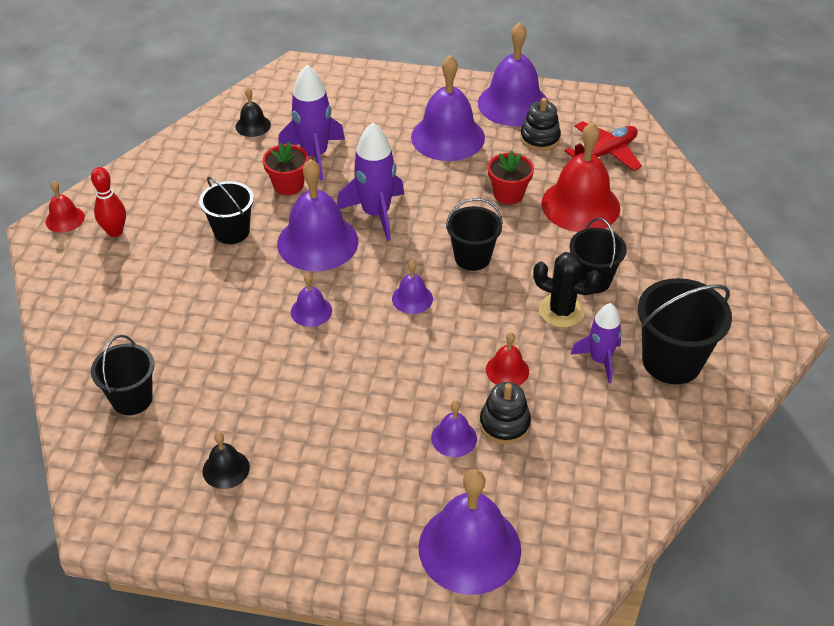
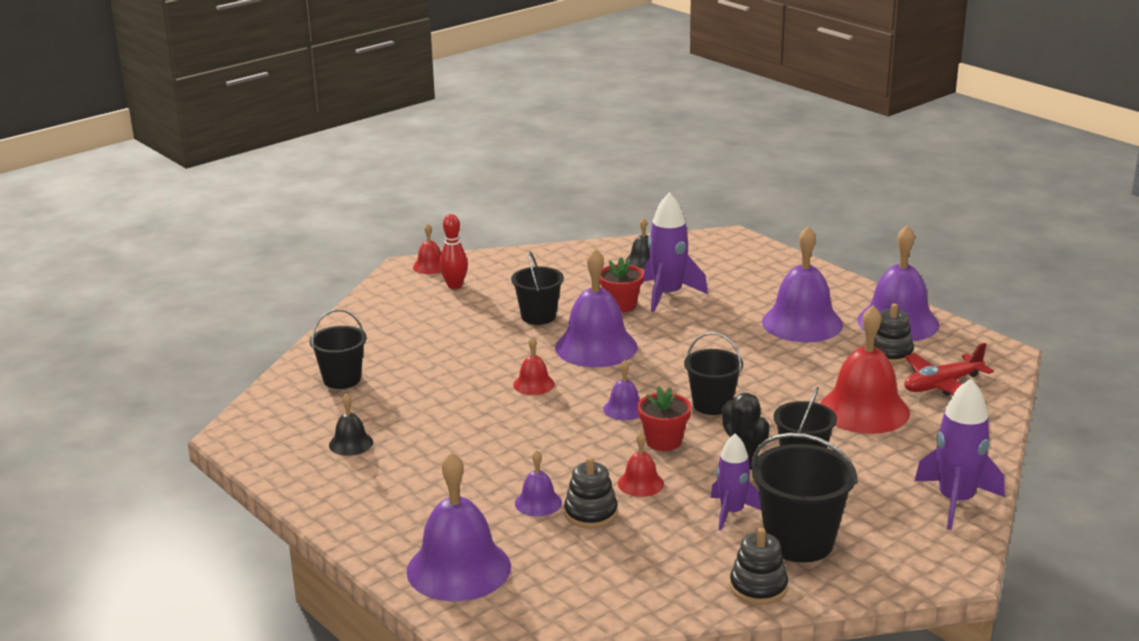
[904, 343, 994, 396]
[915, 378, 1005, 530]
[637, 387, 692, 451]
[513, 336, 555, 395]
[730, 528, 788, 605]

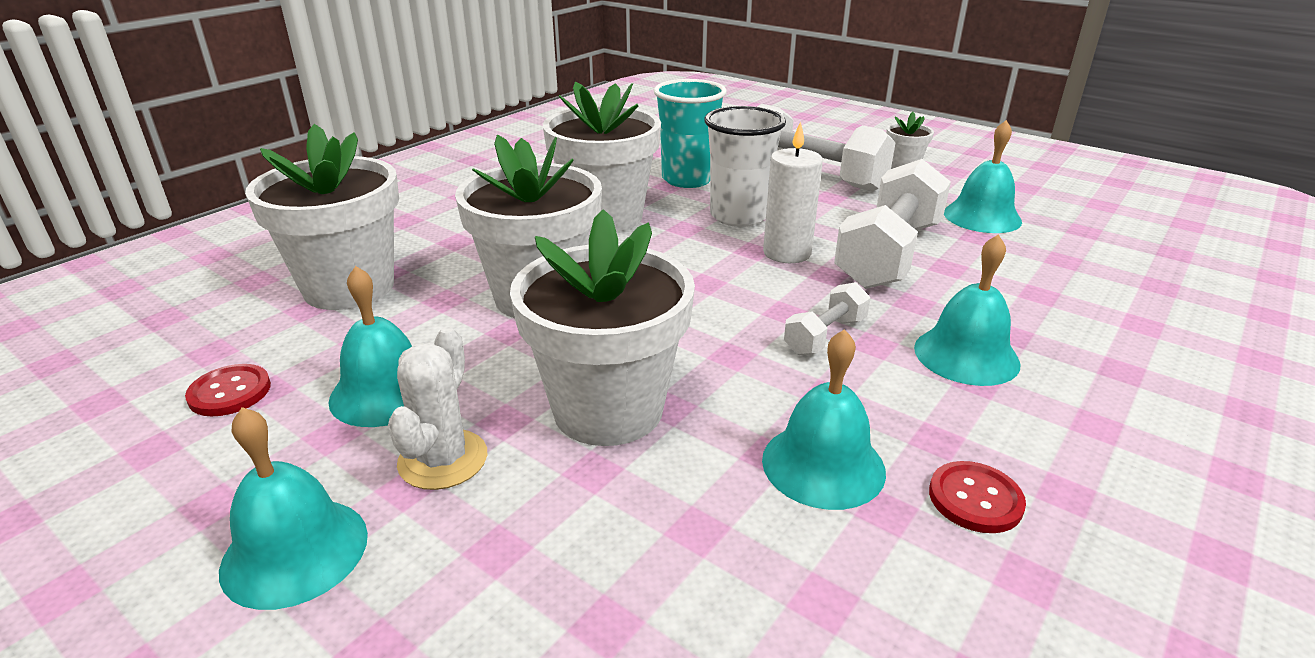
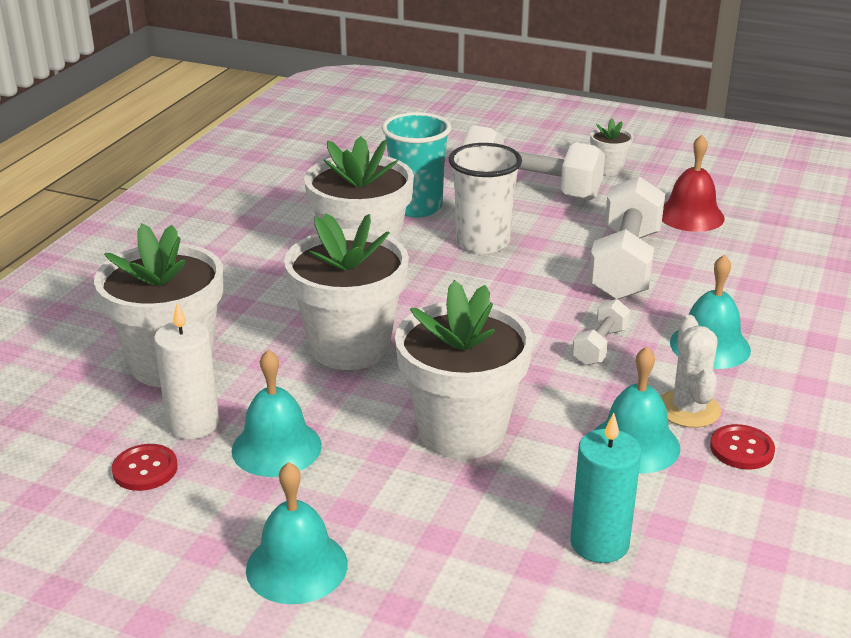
[662, 135, 725, 232]
[154, 303, 219, 439]
[661, 315, 721, 428]
[570, 413, 641, 563]

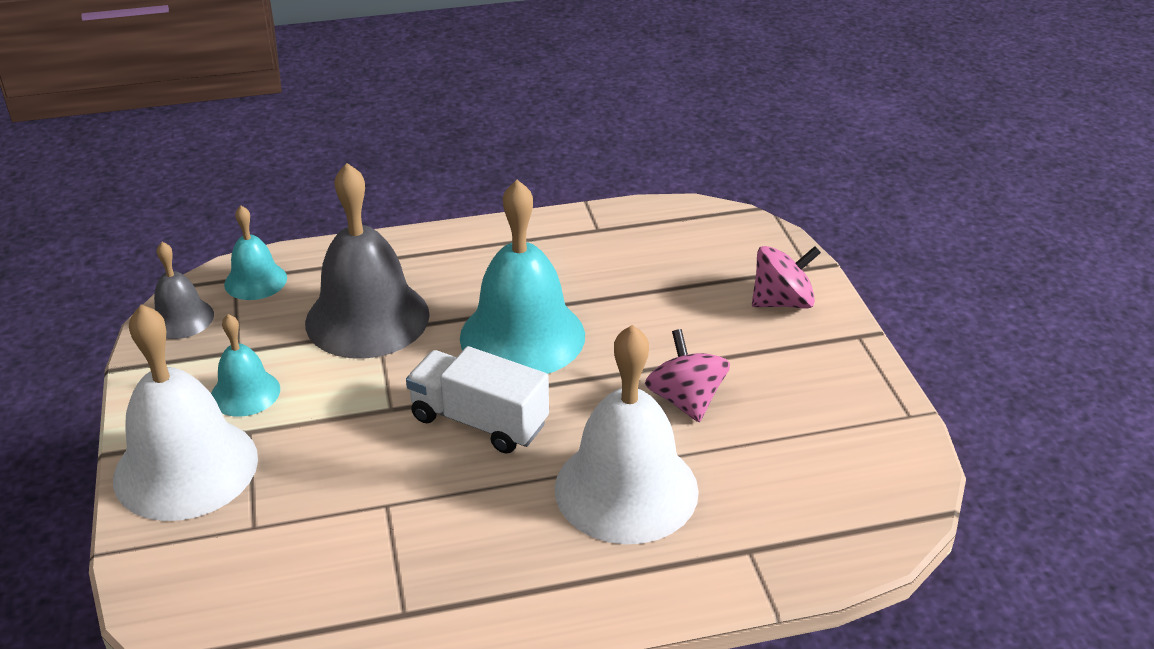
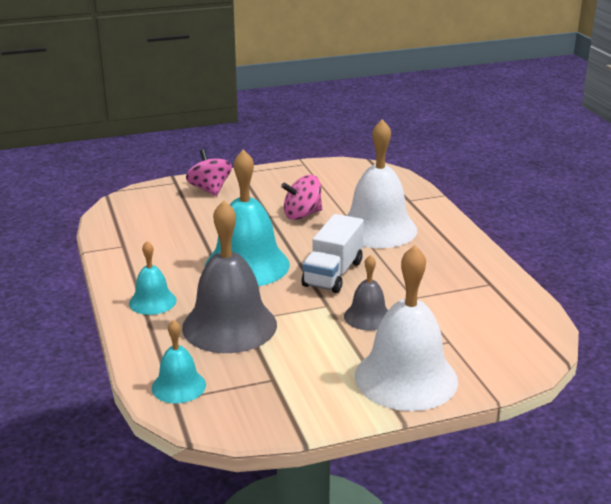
[344, 255, 388, 331]
[129, 241, 177, 315]

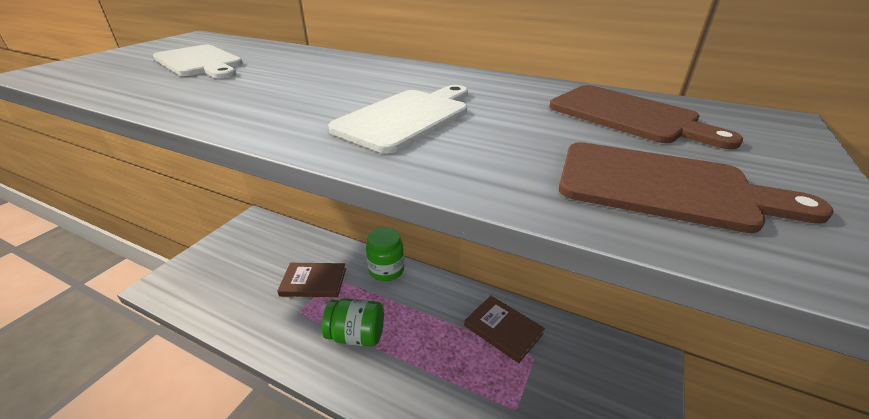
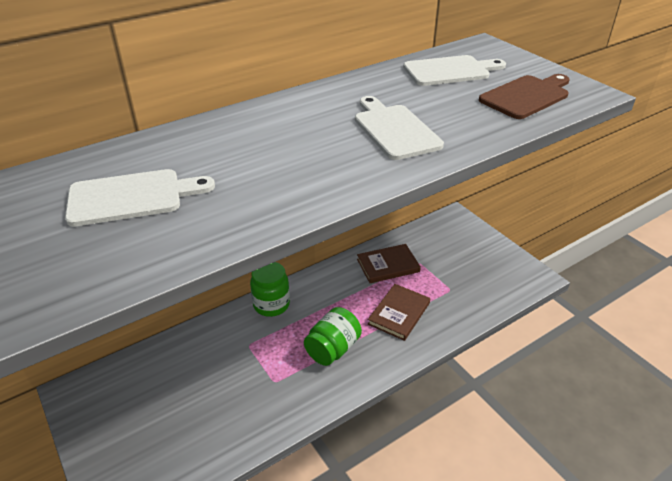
[403, 55, 506, 86]
[368, 284, 430, 341]

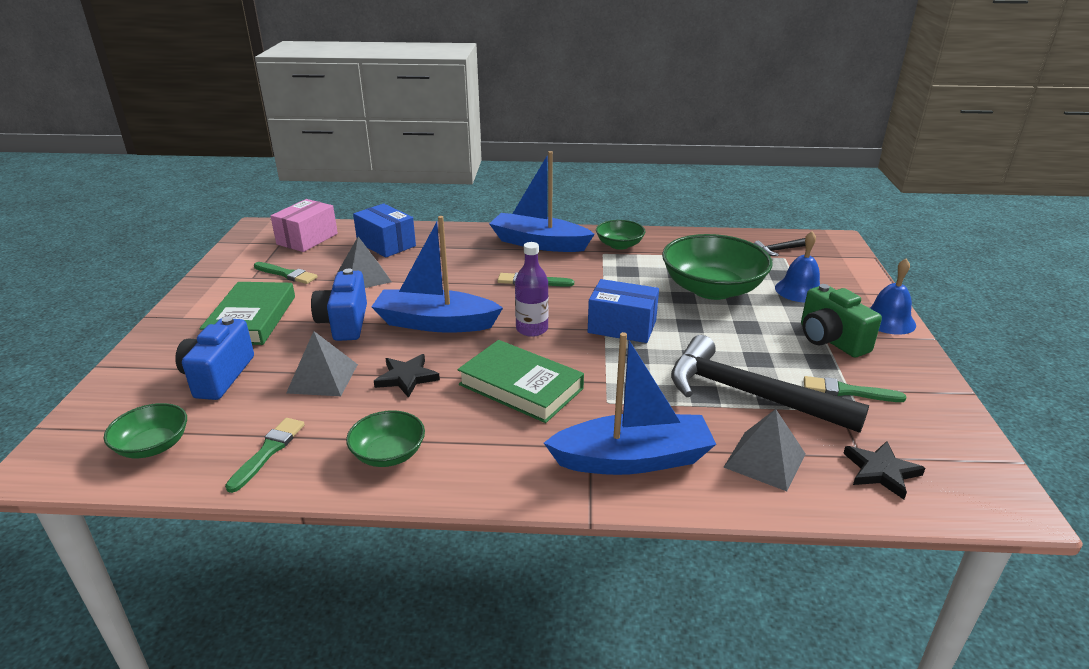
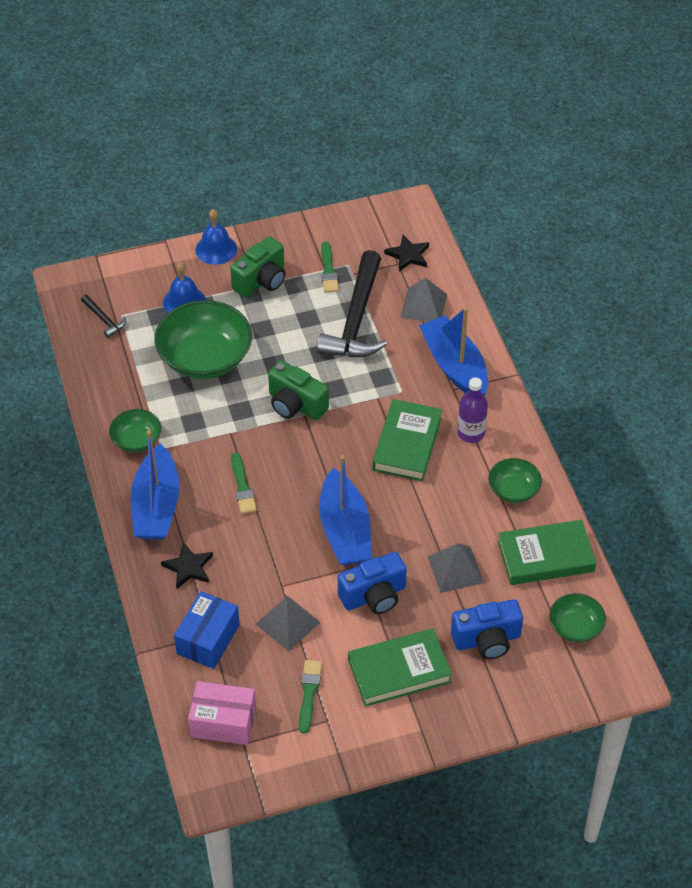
[457, 377, 488, 443]
[268, 360, 329, 420]
[161, 542, 213, 588]
[498, 520, 596, 585]

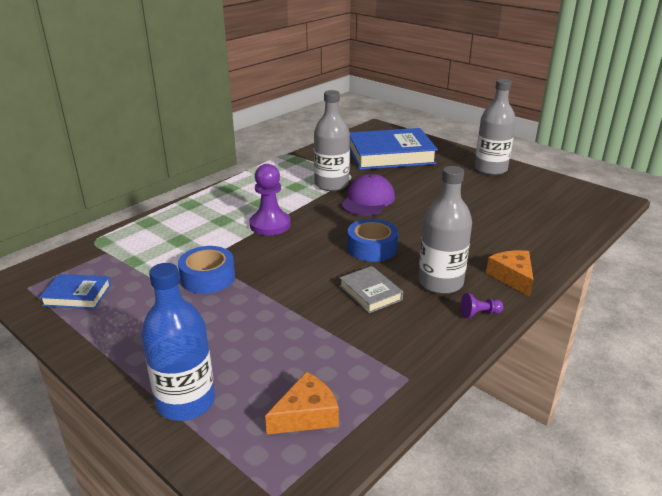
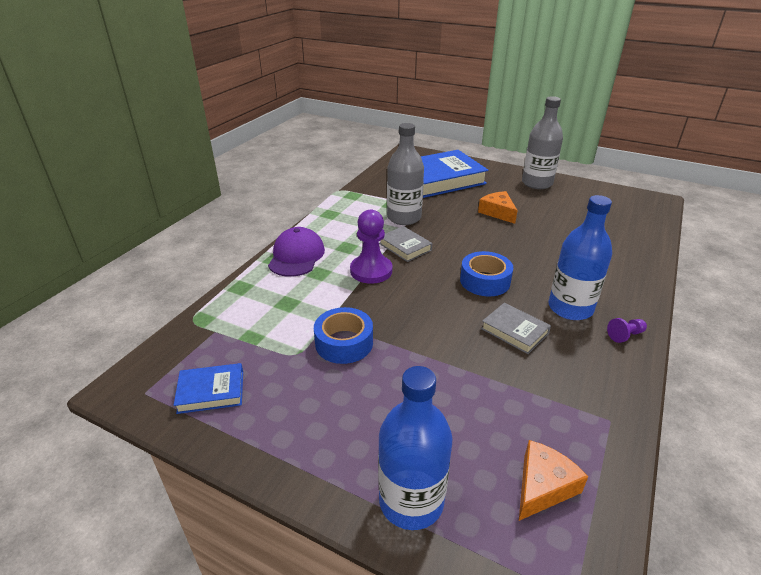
[548, 195, 612, 320]
[268, 227, 325, 277]
[478, 191, 518, 224]
[379, 226, 432, 262]

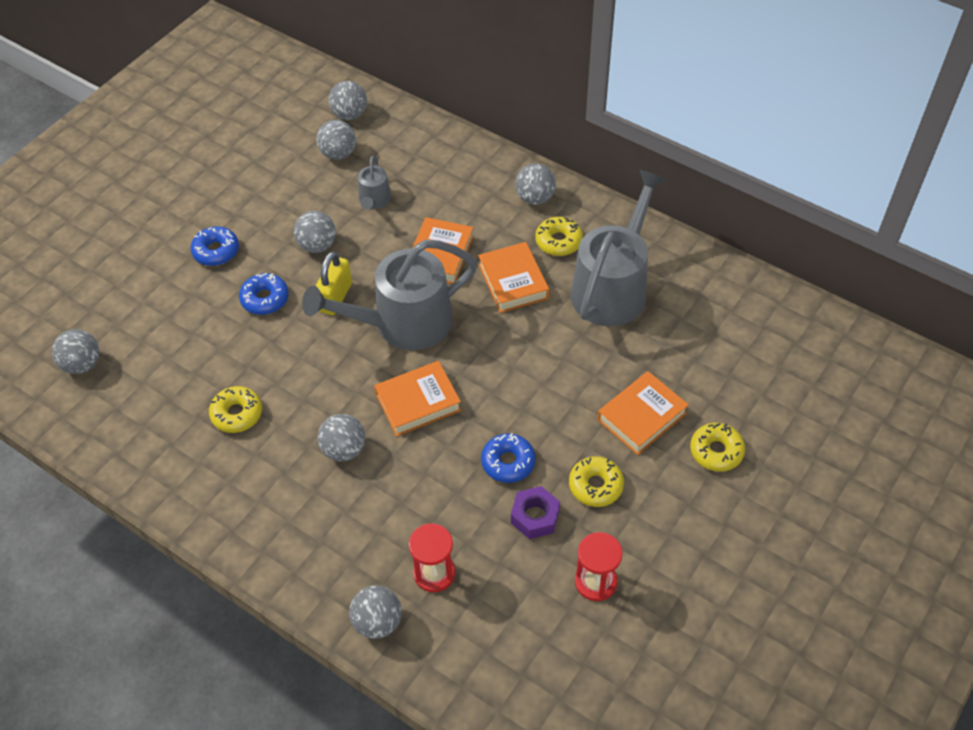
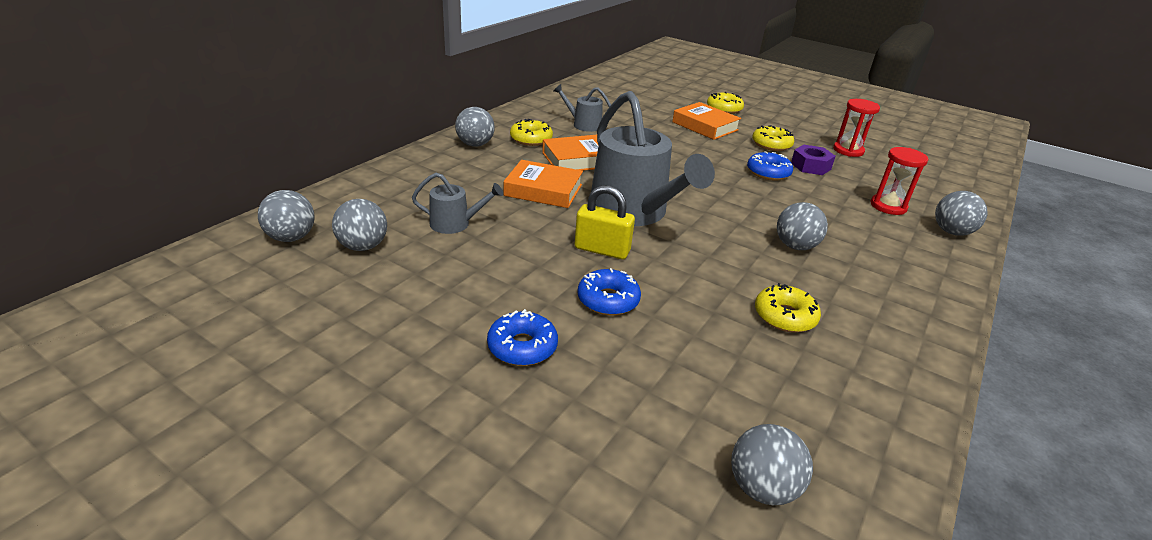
[553, 84, 611, 132]
[294, 211, 336, 253] (first image)
[374, 361, 461, 436] (first image)

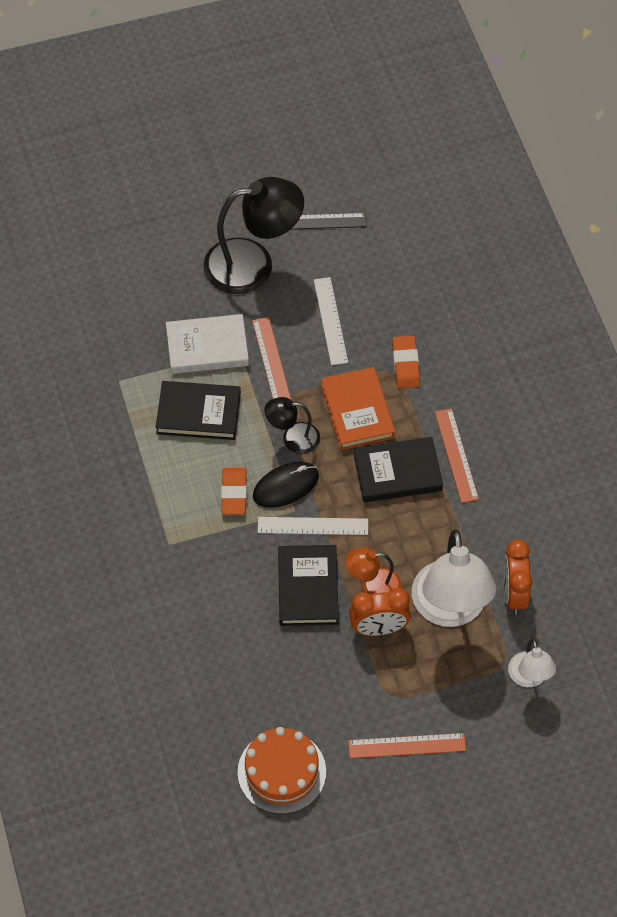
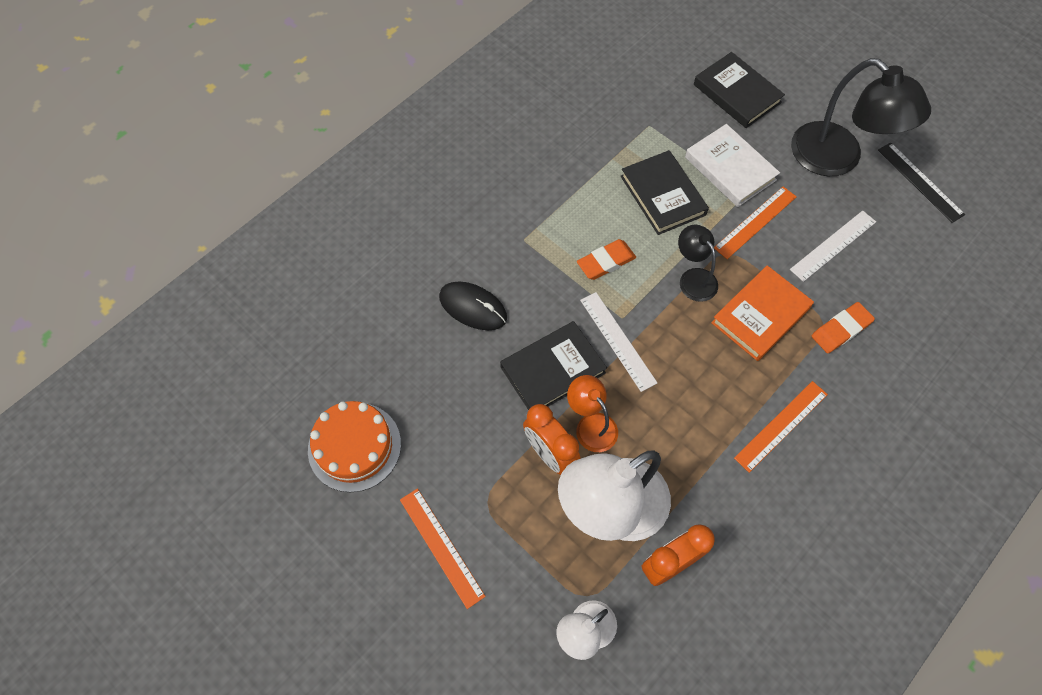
[694, 52, 785, 128]
[439, 281, 507, 330]

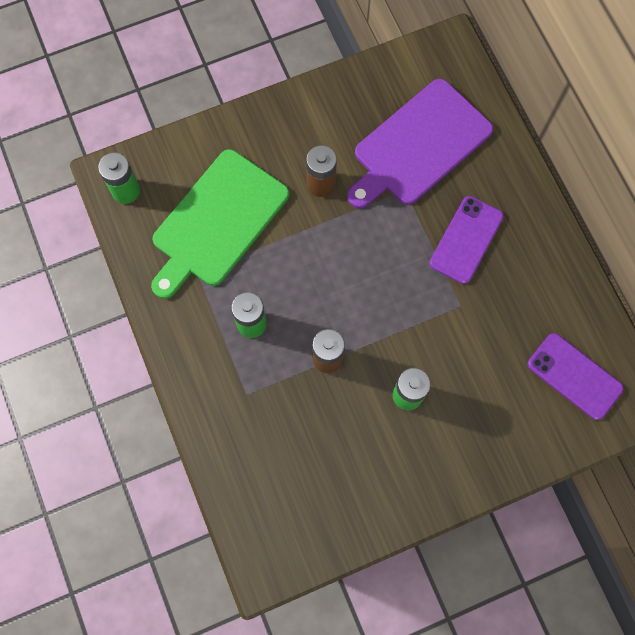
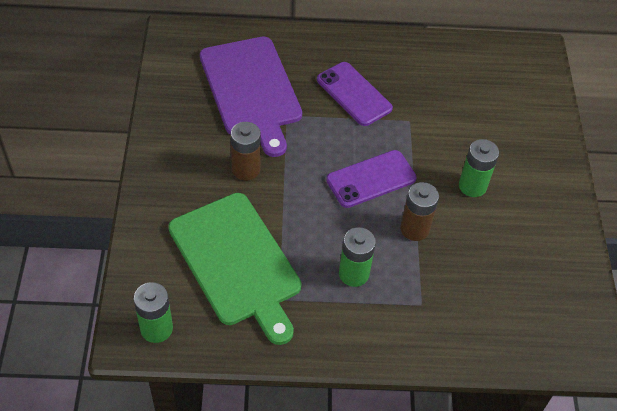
[326, 150, 417, 208]

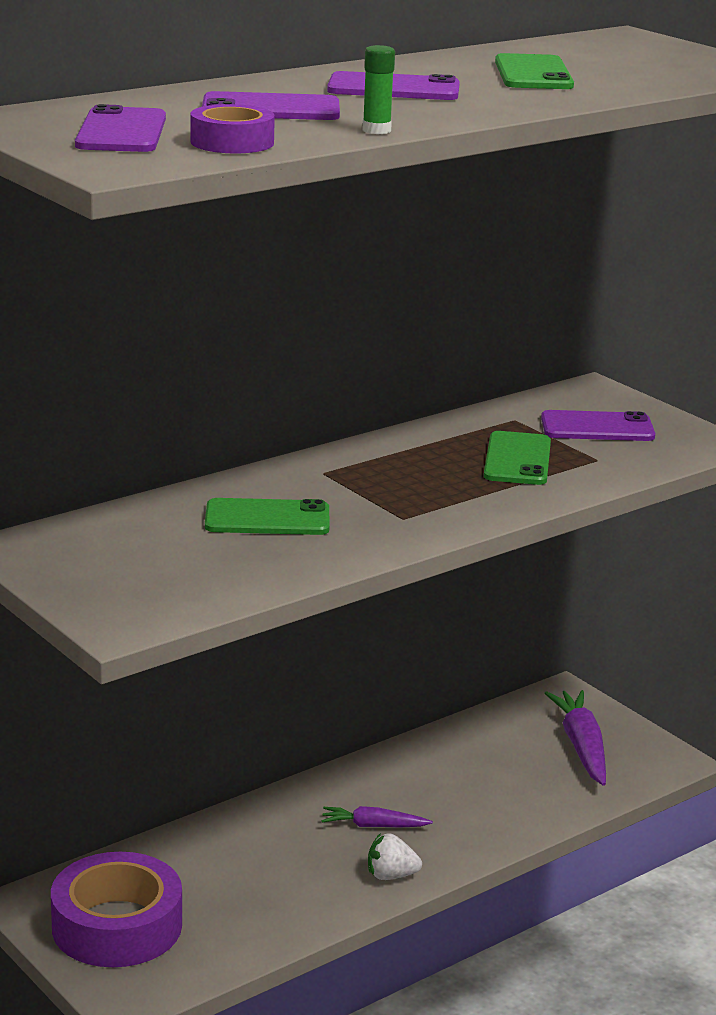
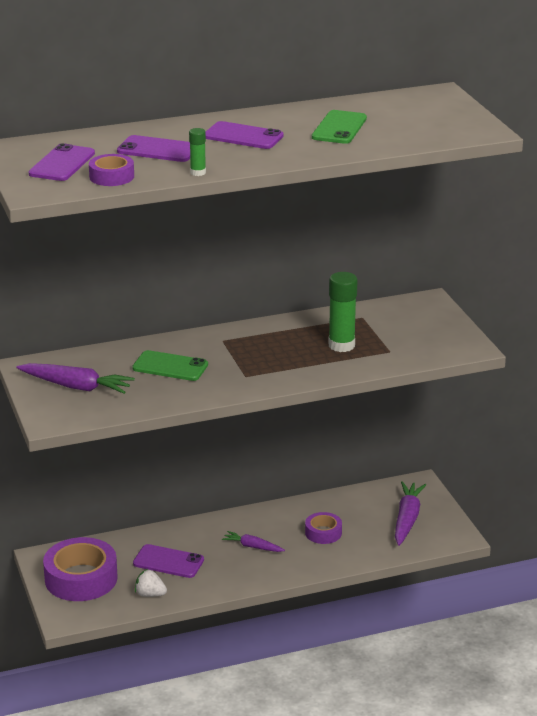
[133, 544, 204, 578]
[328, 272, 357, 352]
[135, 569, 167, 597]
[16, 363, 135, 394]
[305, 512, 342, 544]

